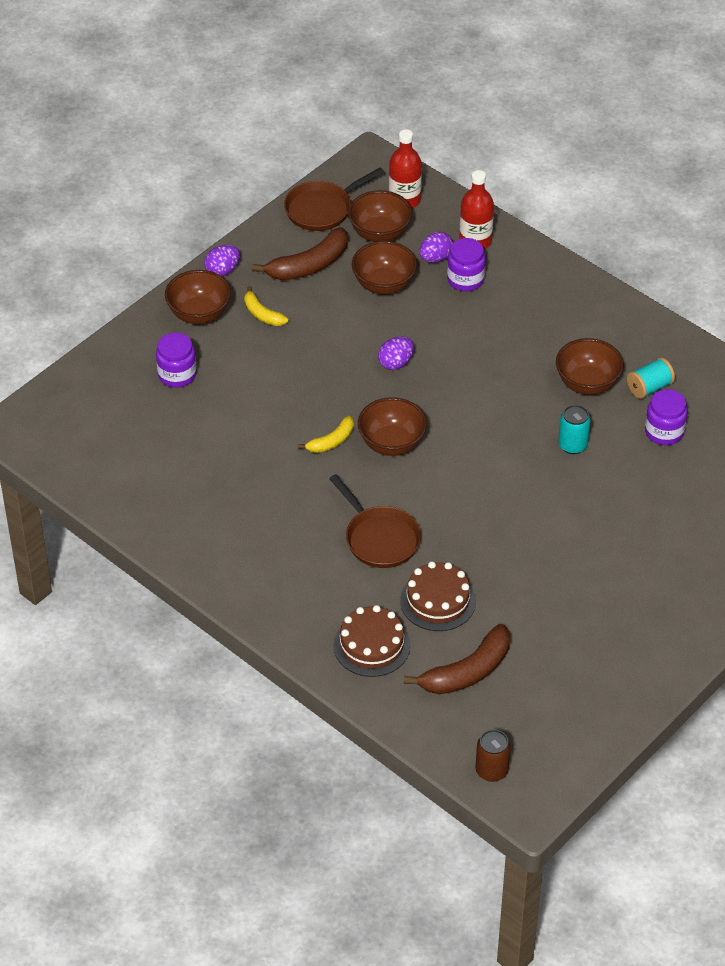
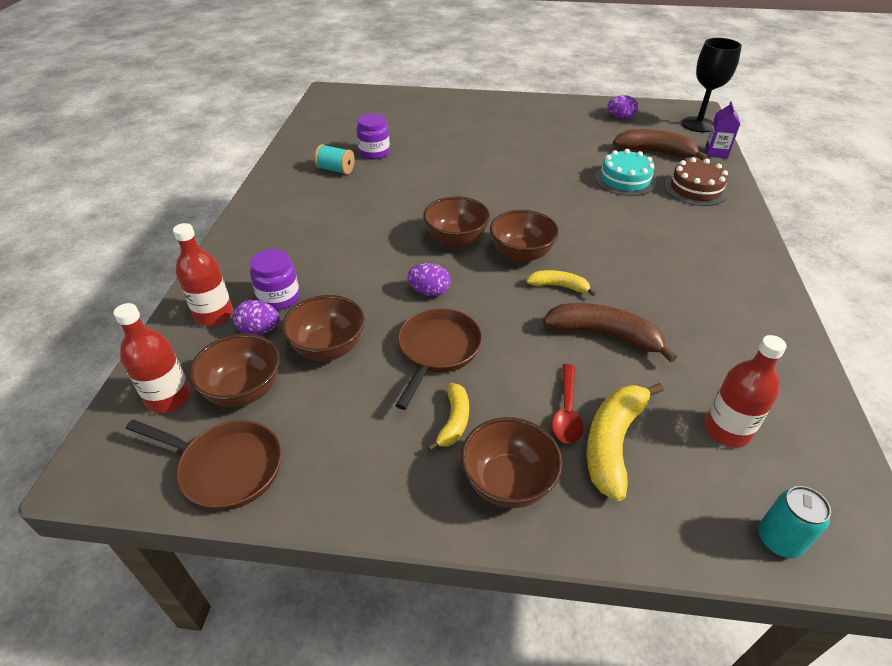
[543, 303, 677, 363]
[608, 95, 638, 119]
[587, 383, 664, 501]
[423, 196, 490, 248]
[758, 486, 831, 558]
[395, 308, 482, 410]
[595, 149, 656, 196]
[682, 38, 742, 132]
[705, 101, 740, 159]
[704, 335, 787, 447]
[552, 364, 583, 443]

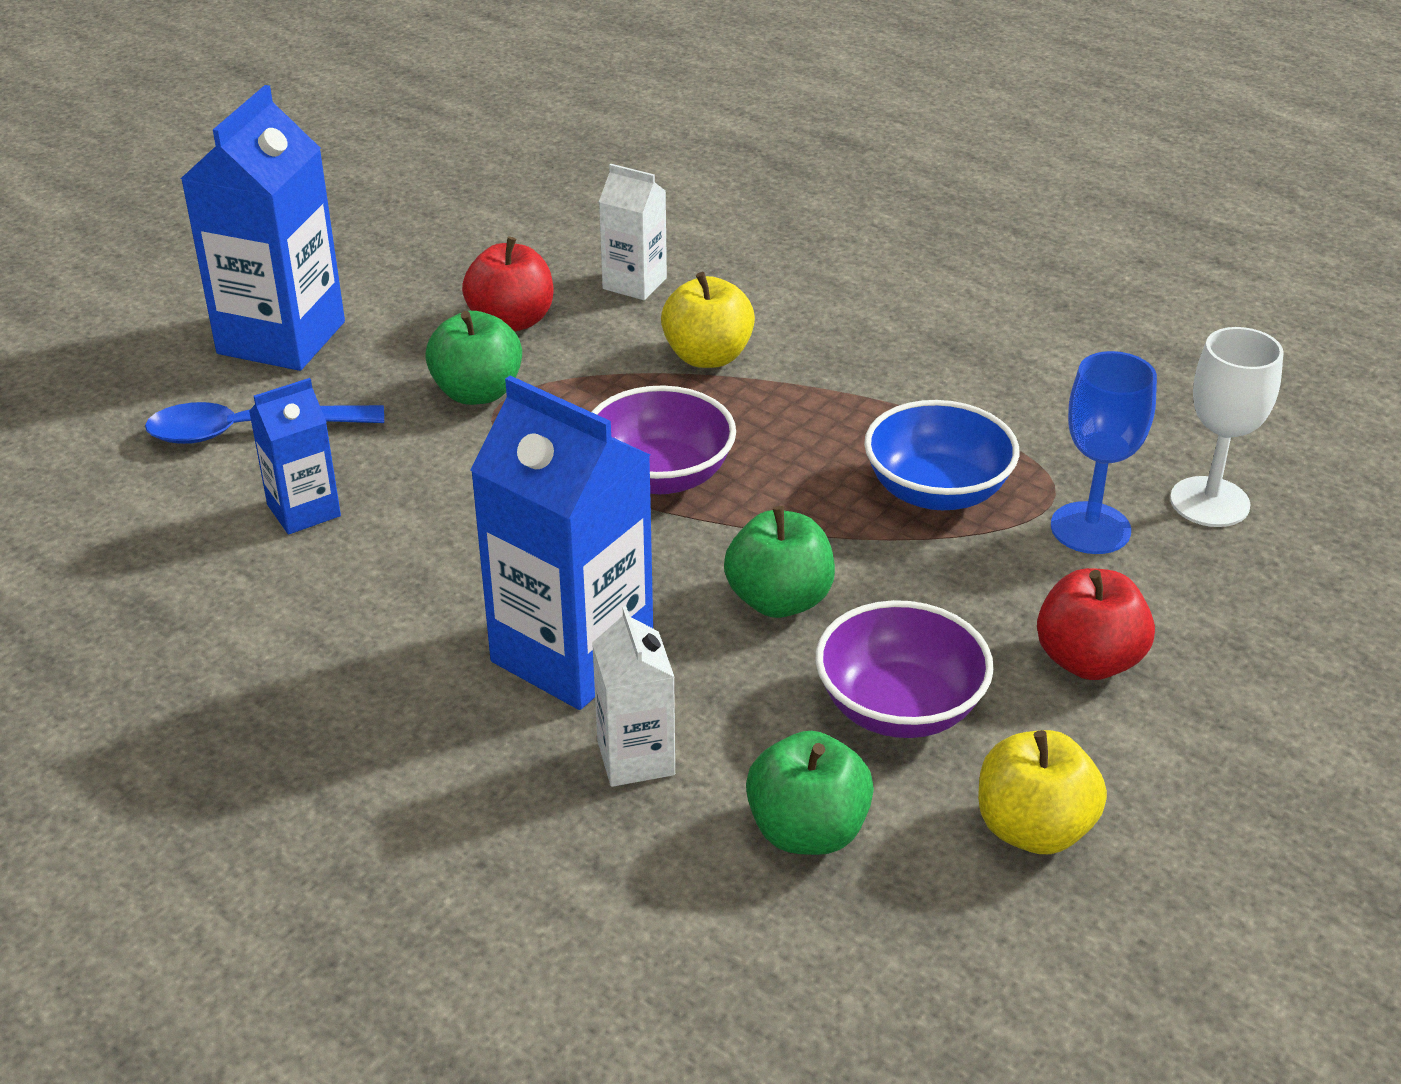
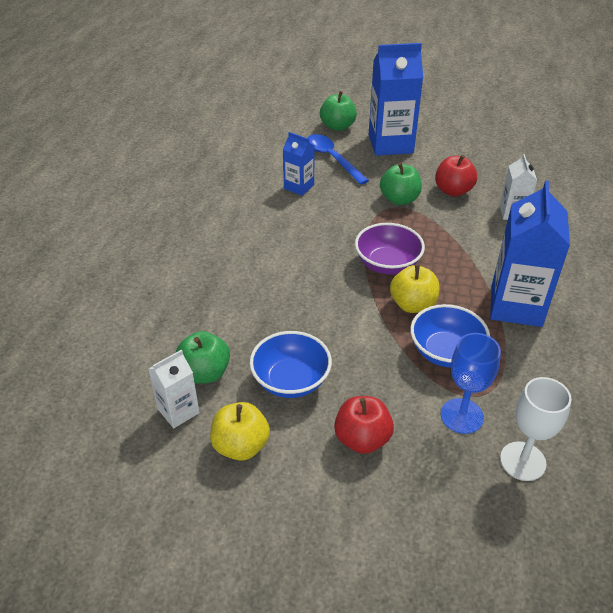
[390, 264, 439, 313]
[490, 180, 570, 327]
[320, 91, 357, 131]
[250, 331, 332, 398]
[148, 350, 200, 428]

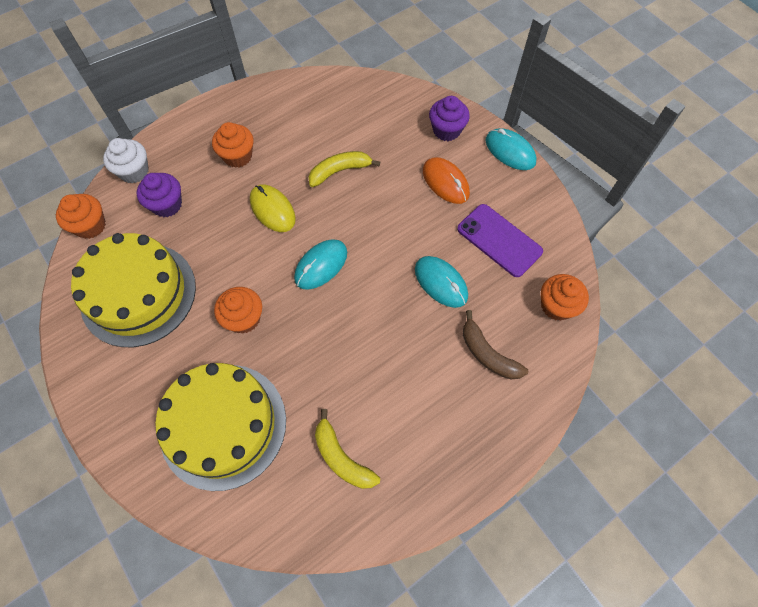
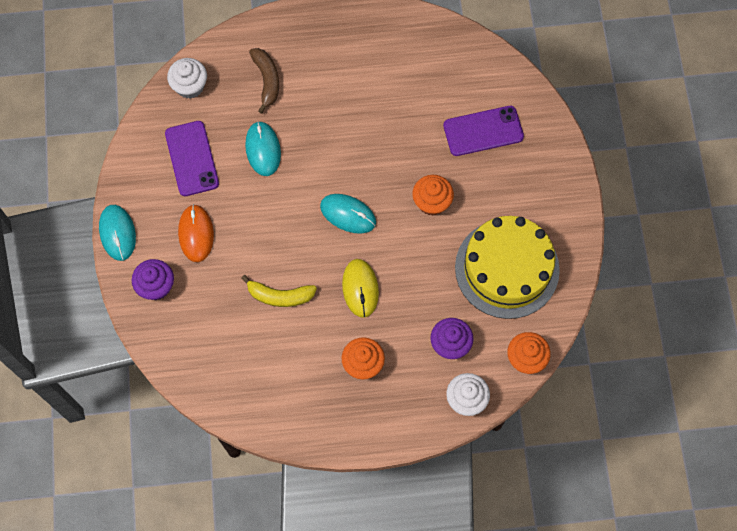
[320, 194, 376, 234]
[167, 58, 207, 99]
[443, 106, 524, 156]
[315, 409, 380, 489] (first image)

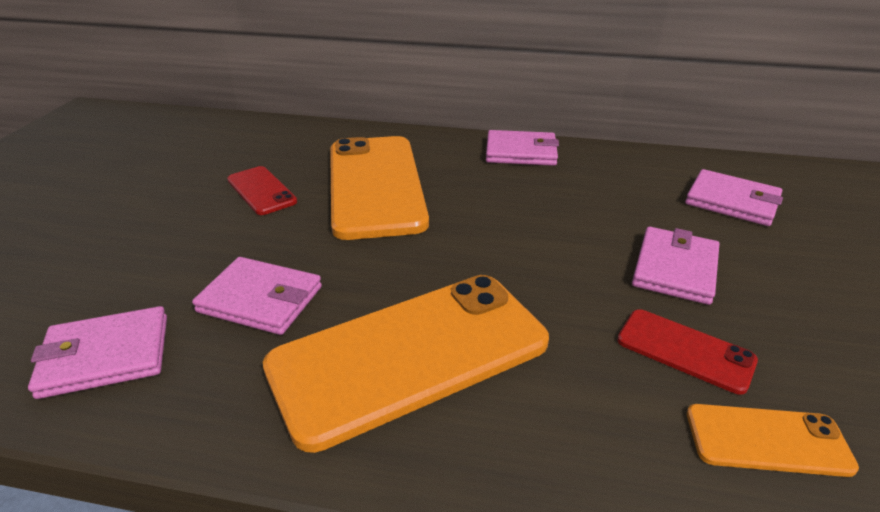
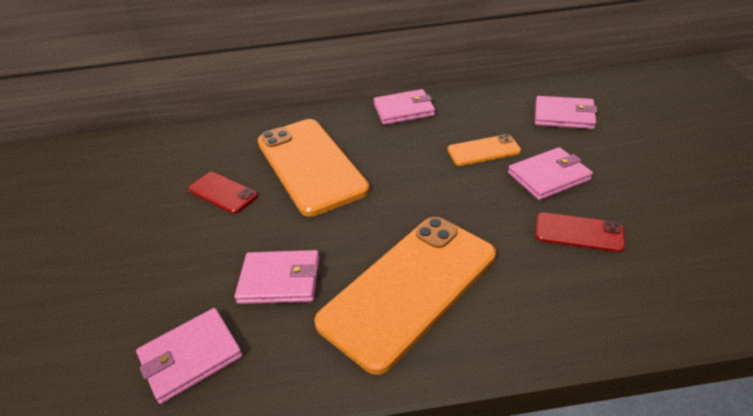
[508, 147, 593, 200]
[447, 134, 521, 166]

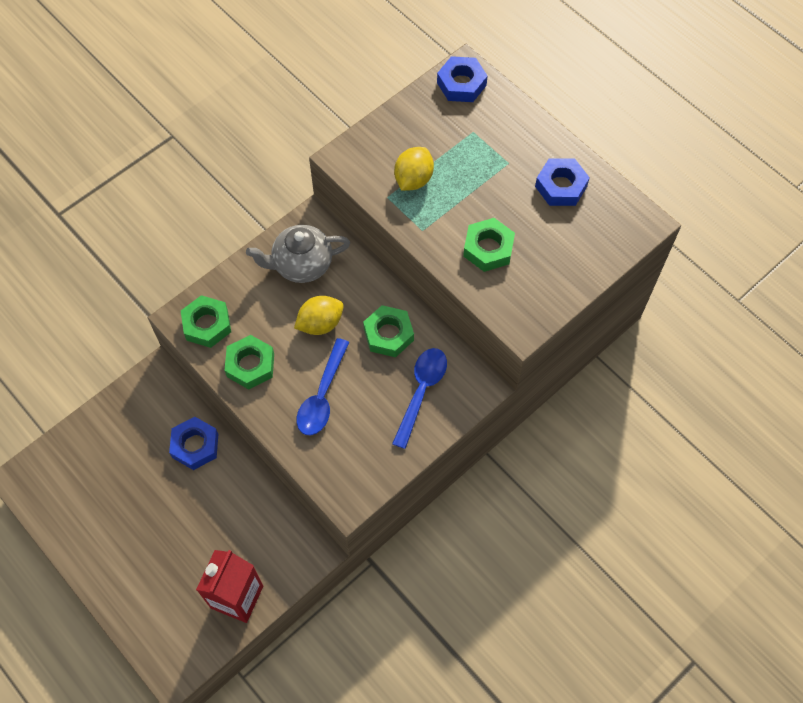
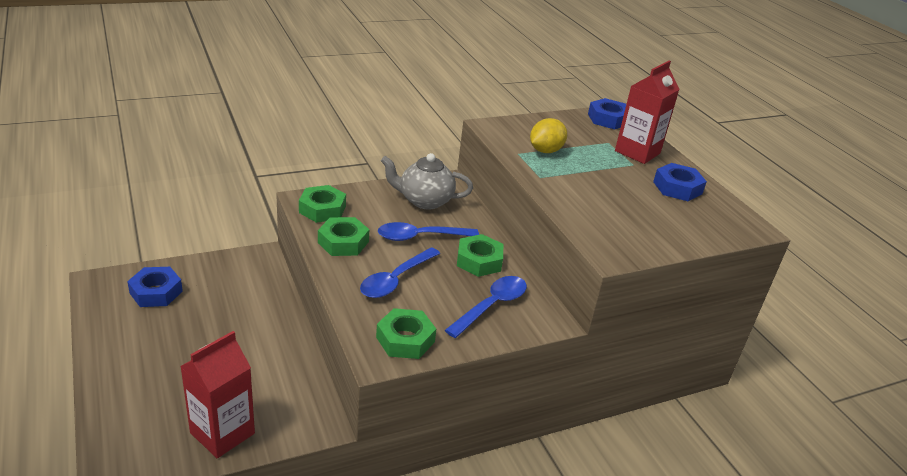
[376, 308, 436, 359]
[378, 222, 479, 241]
[127, 267, 183, 307]
[615, 61, 679, 164]

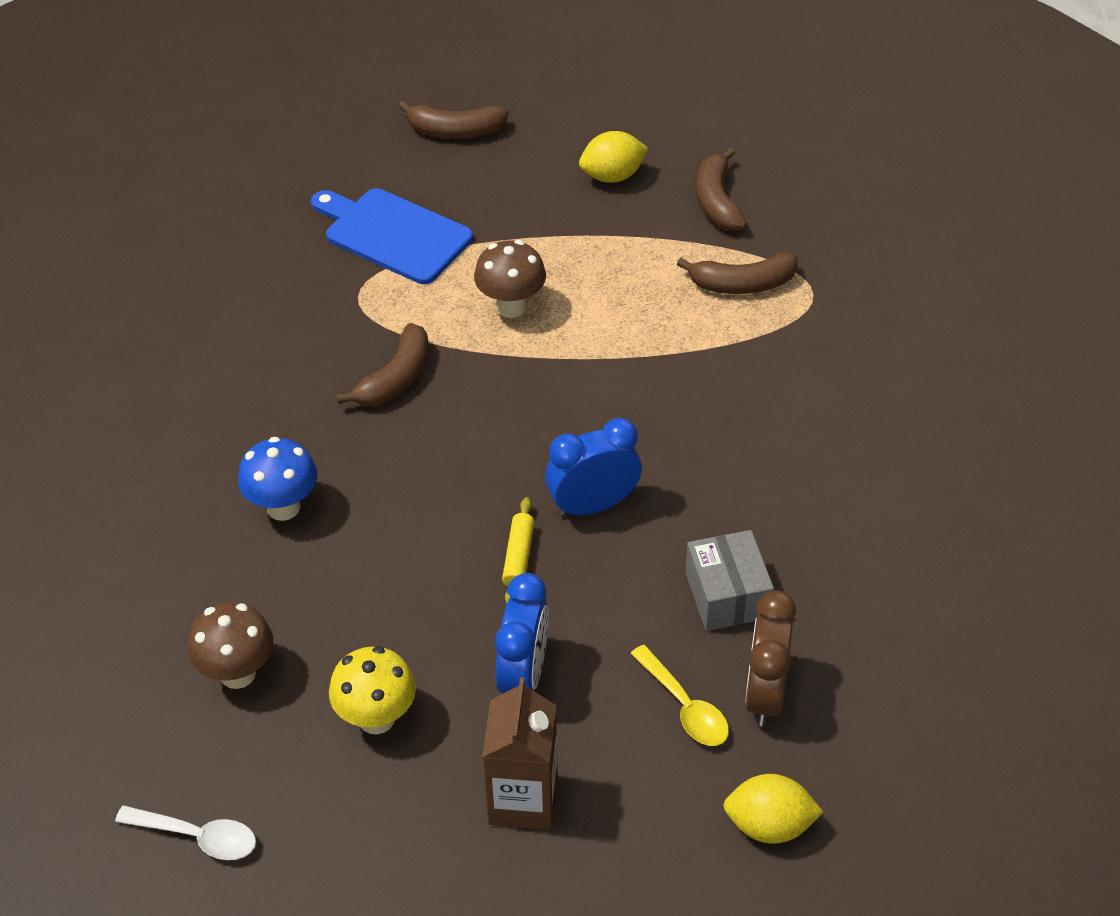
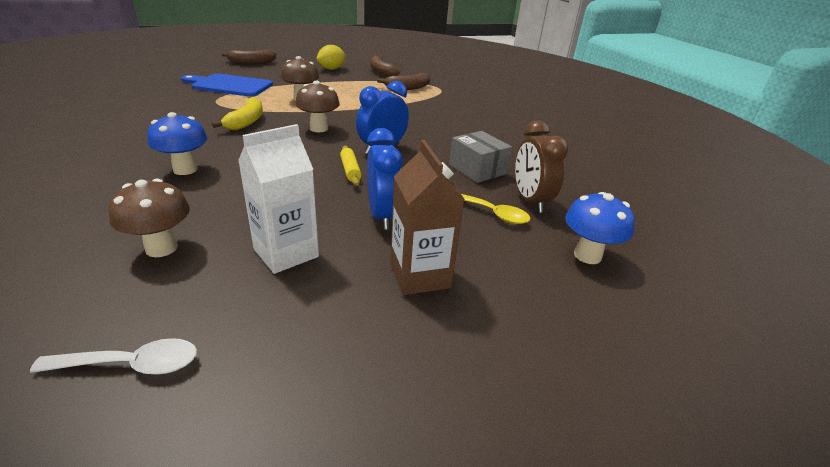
[212, 97, 263, 130]
[238, 124, 319, 274]
[565, 192, 635, 264]
[295, 81, 340, 132]

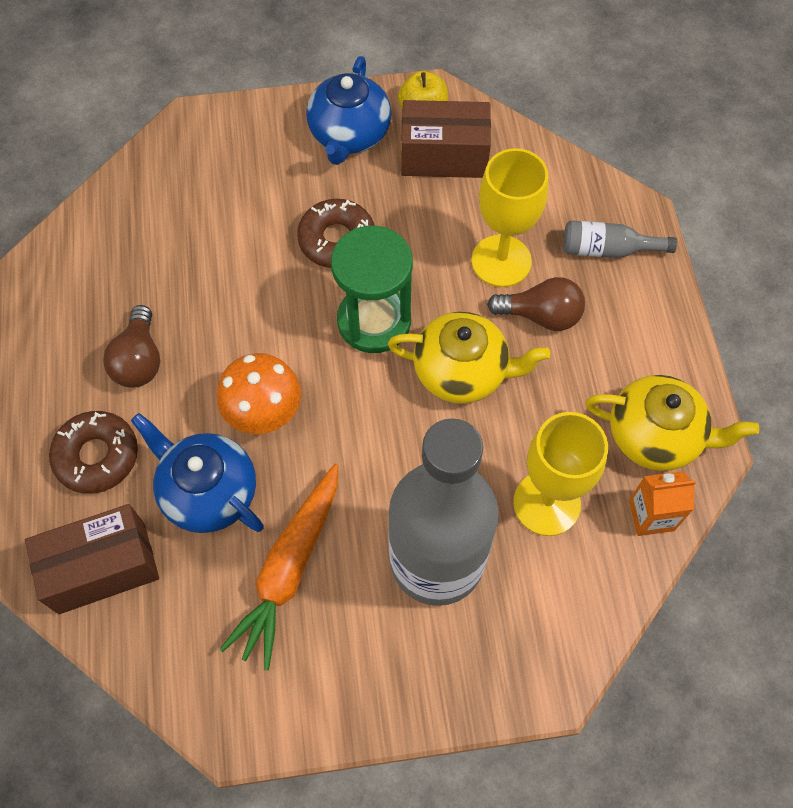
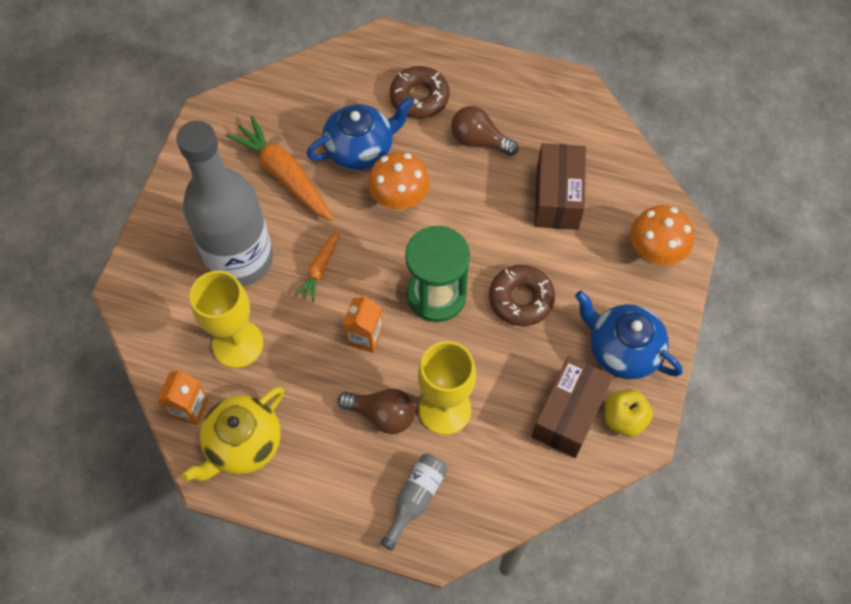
[338, 388, 415, 434]
[343, 295, 383, 353]
[534, 143, 586, 230]
[630, 205, 694, 265]
[295, 229, 339, 302]

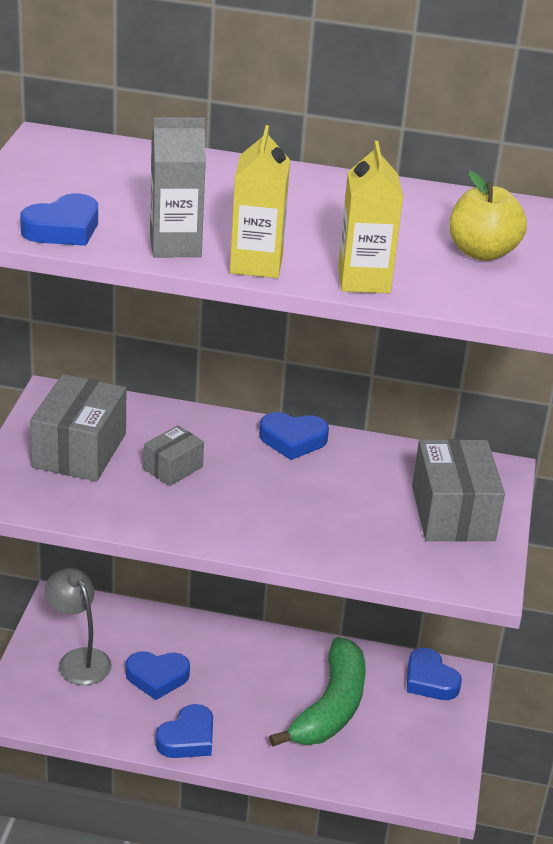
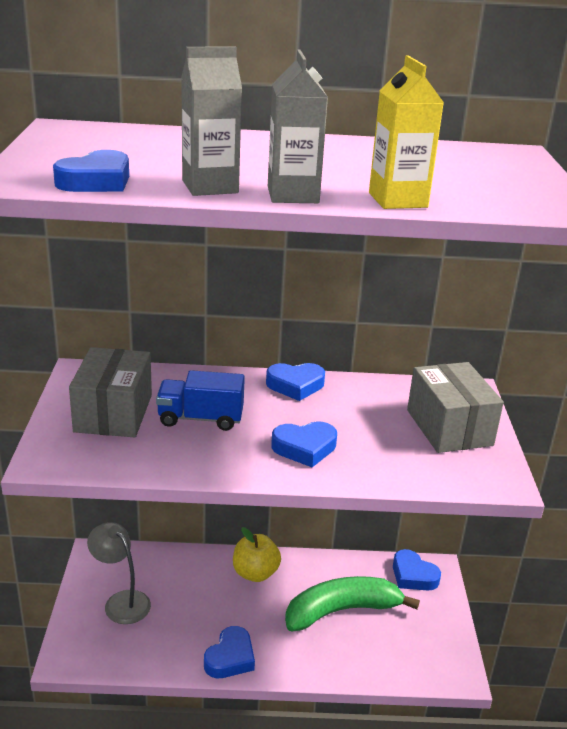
[268, 49, 328, 203]
[233, 527, 281, 582]
[156, 370, 245, 431]
[285, 576, 420, 631]
[271, 421, 337, 467]

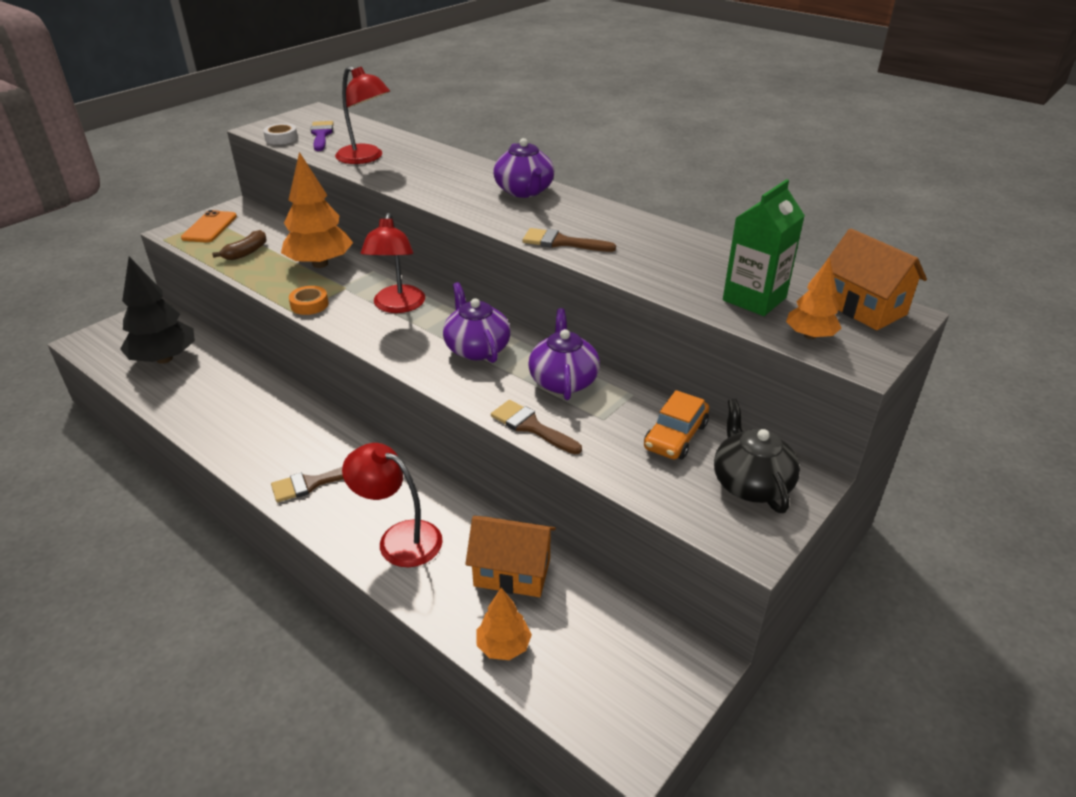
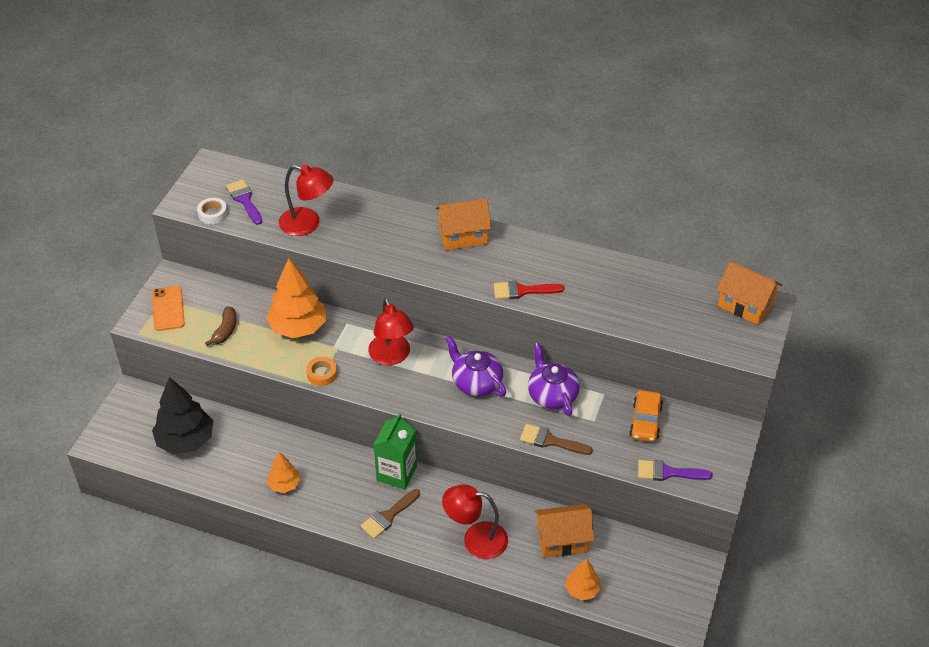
[435, 198, 492, 250]
[374, 413, 417, 490]
[494, 281, 564, 299]
[267, 452, 301, 493]
[714, 398, 800, 513] (first image)
[638, 460, 713, 481]

